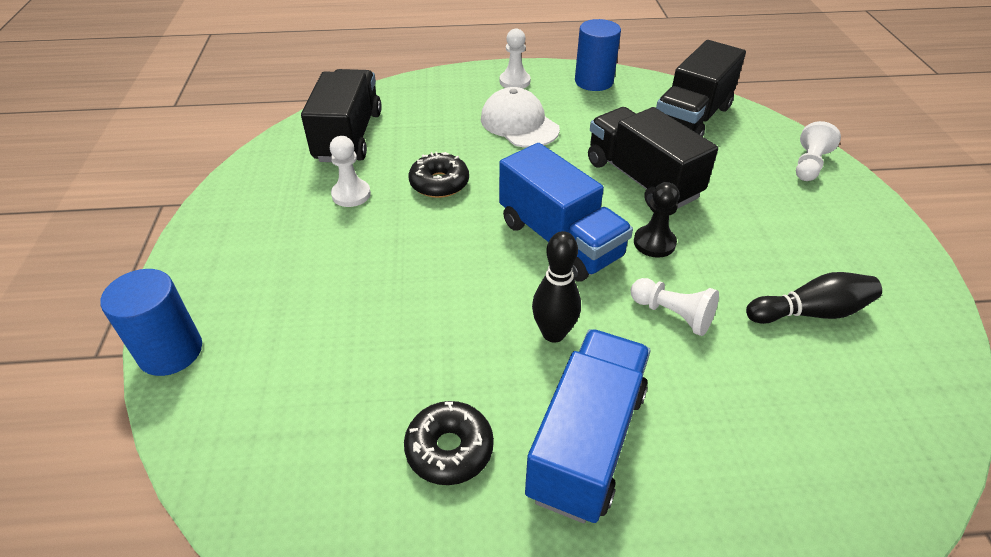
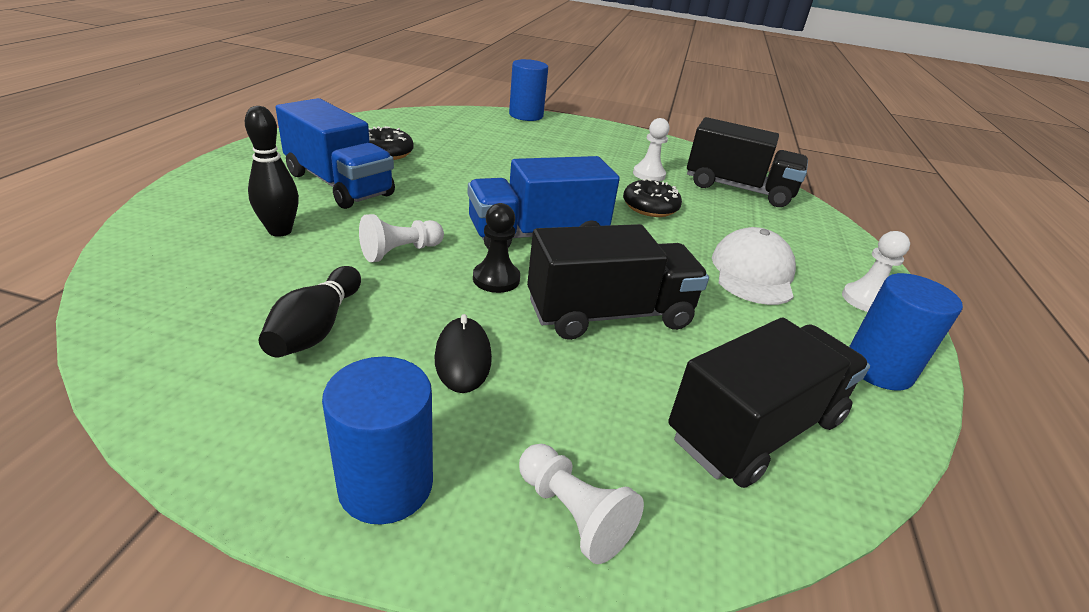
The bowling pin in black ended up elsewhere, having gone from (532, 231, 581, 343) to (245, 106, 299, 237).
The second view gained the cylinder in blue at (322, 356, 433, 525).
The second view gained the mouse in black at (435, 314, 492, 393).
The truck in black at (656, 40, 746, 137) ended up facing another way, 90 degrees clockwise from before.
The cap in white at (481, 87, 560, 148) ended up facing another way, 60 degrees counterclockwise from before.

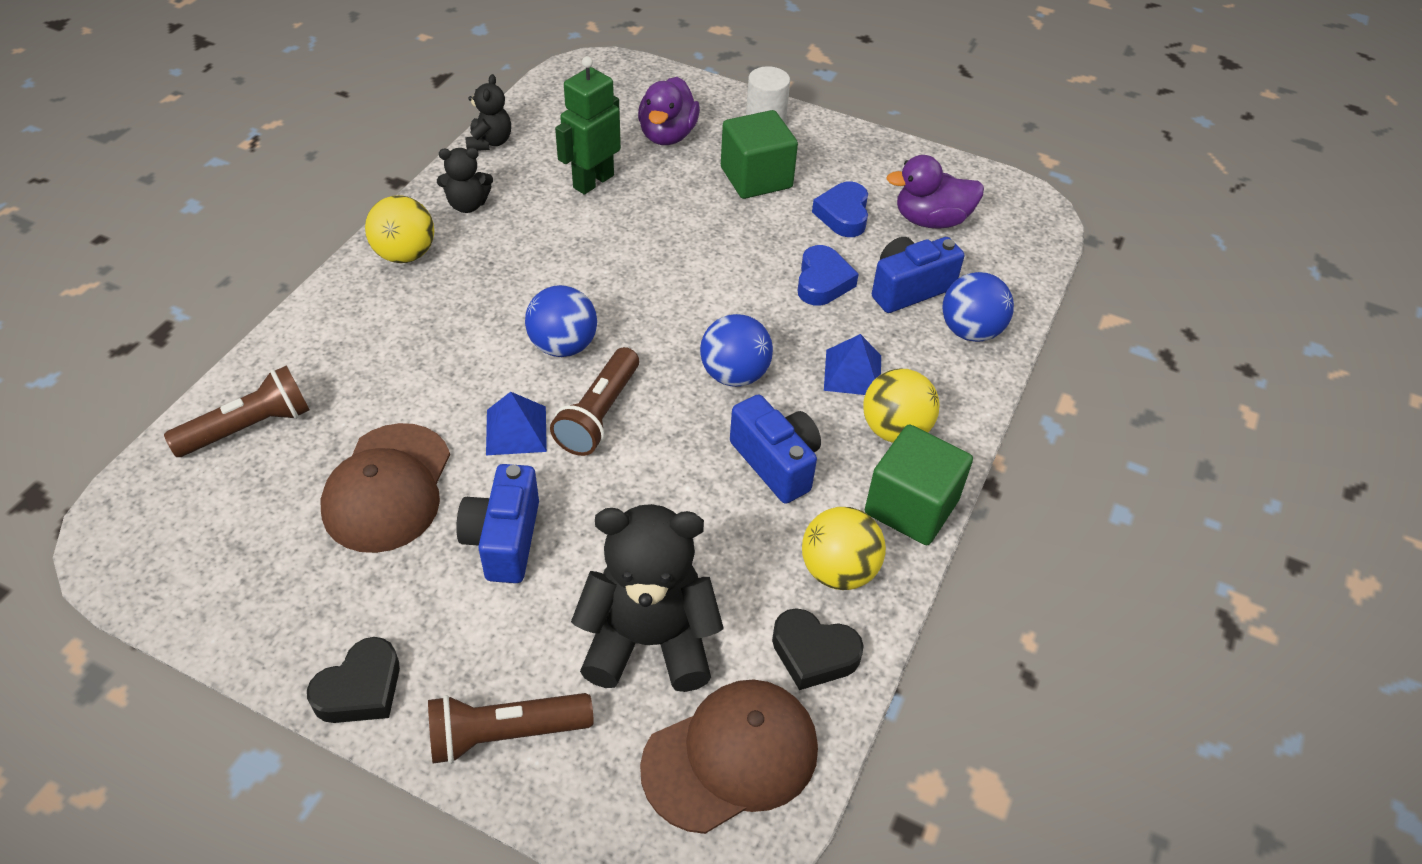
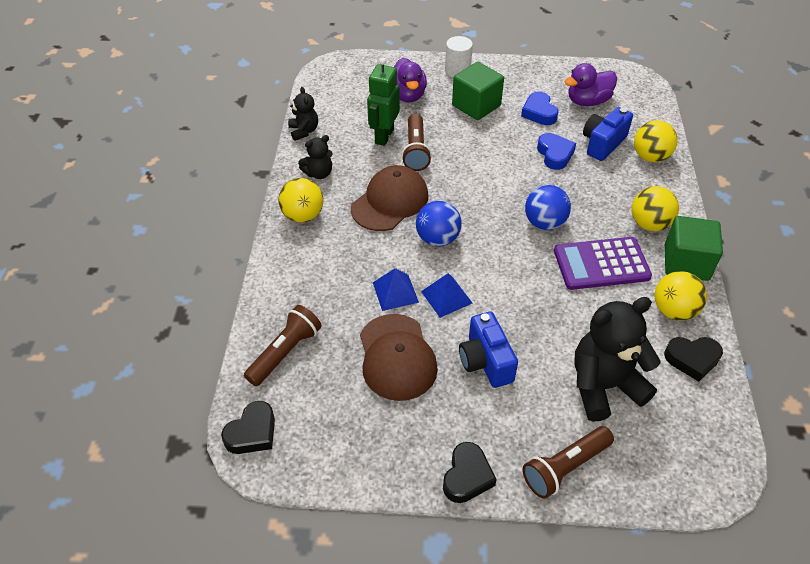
The second view gained the heart in black at (221, 401, 275, 454).
The cap in brown ended up elsewhere, having gone from (640, 680, 818, 834) to (351, 165, 428, 231).
The pyramid in blue ended up elsewhere, having gone from (824, 334, 881, 395) to (373, 268, 419, 311).
The flashlight in brown ended up elsewhere, having gone from (550, 347, 639, 456) to (402, 114, 432, 171).
Where the camera in blue stood at (730, 394, 821, 504), the calculator in purple came to stand at (554, 237, 652, 290).
What was the ball in blue at (942, 272, 1014, 342) turned into the ball in yellow at (634, 120, 678, 162).

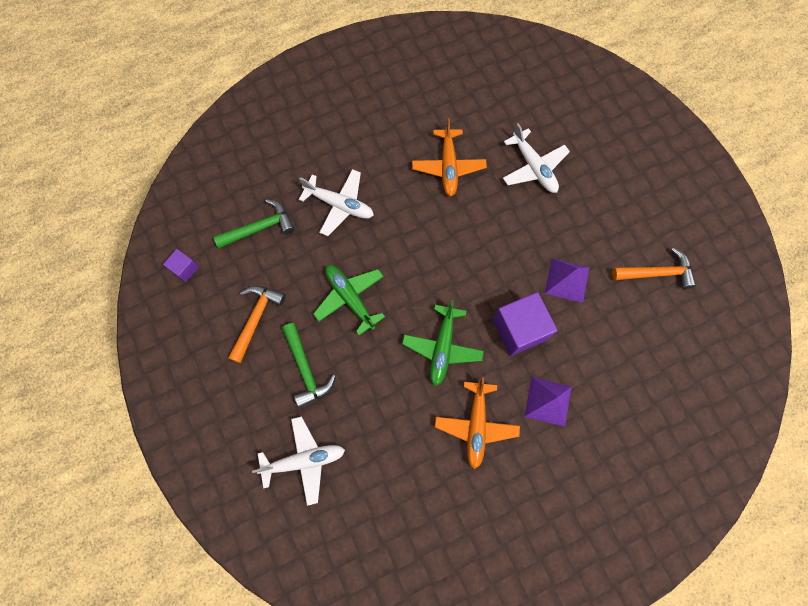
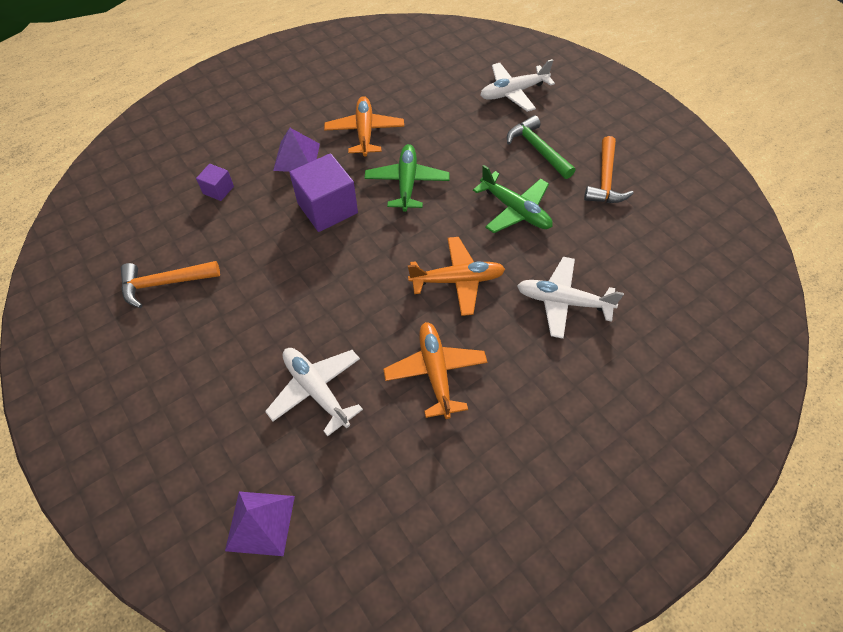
The cube in purple ended up elsewhere, having gone from (163, 249, 199, 282) to (196, 164, 234, 201).
The pyramid in purple ended up elsewhere, having gone from (545, 258, 590, 303) to (225, 491, 295, 556).
The second view gained the plane in orange at (408, 237, 505, 316).
The second view lost the hammer in green at (213, 199, 295, 248).

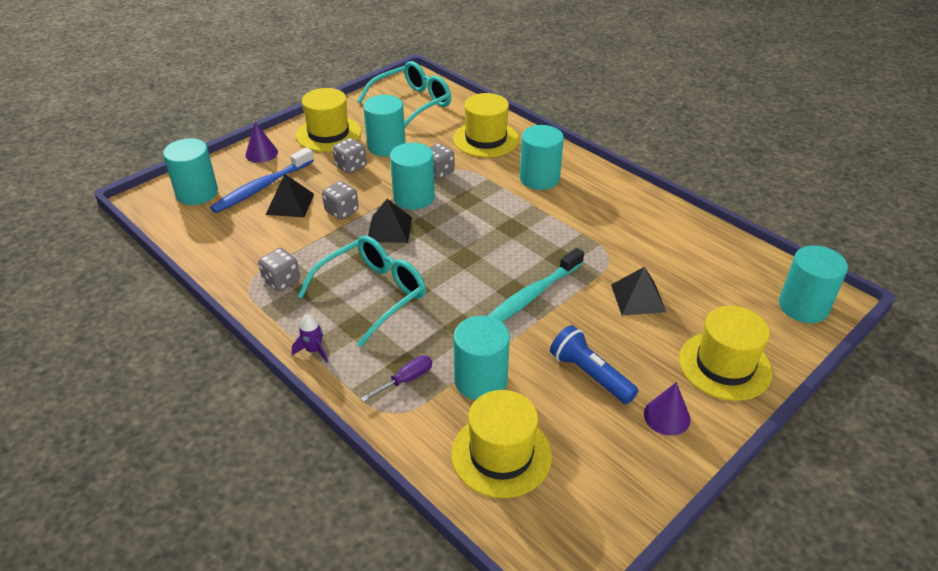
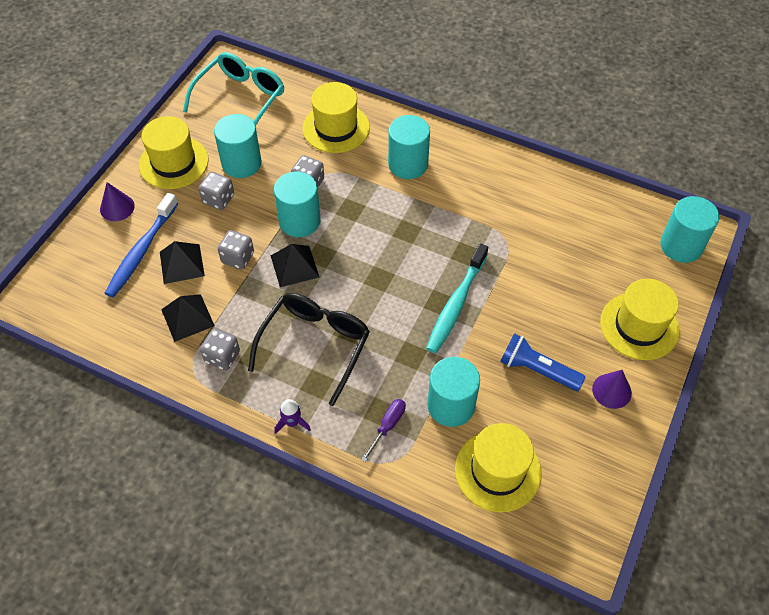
The pyramid in black ended up elsewhere, having gone from (611, 267, 666, 316) to (161, 294, 215, 342).
What was the glasses in turquoise at (297, 235, 426, 347) turned into the glasses in black at (248, 293, 370, 406).
The second view lost the cylinder in turquoise at (163, 138, 218, 205).

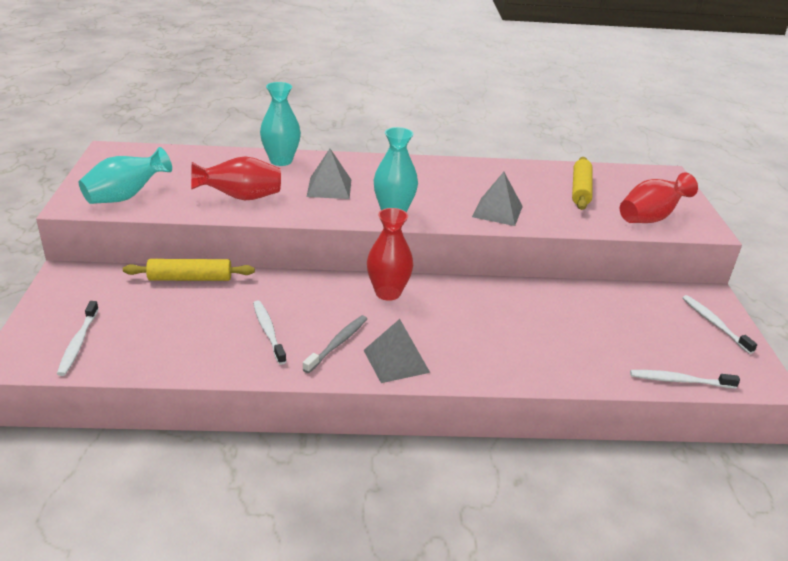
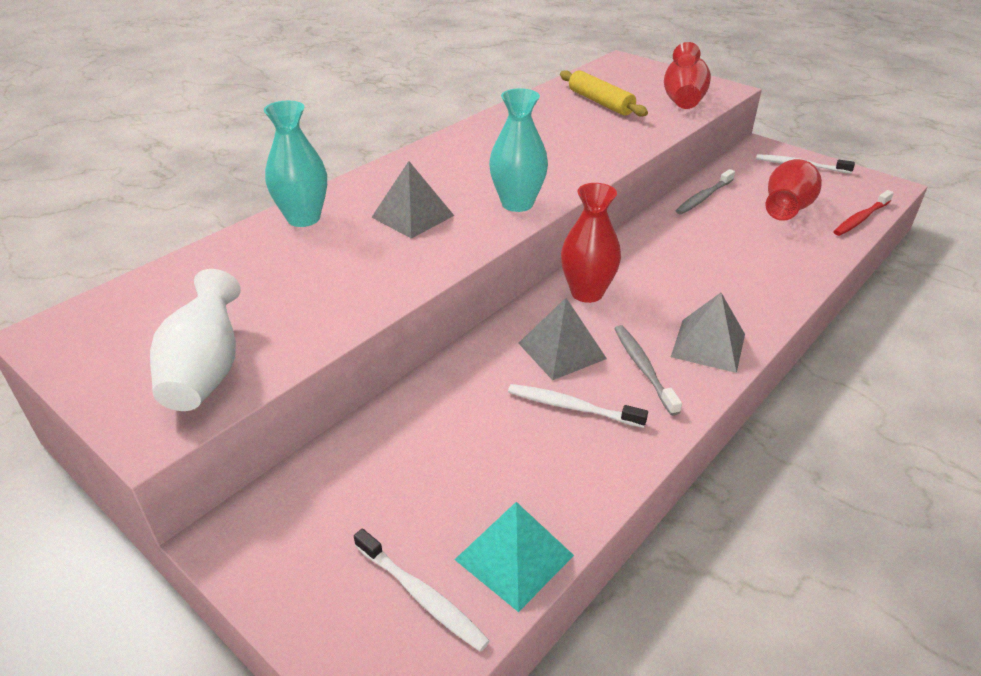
What was the vase in turquoise at (78, 147, 172, 204) turned into the vase in white at (150, 269, 241, 411).
The second view gained the pyramid in turquoise at (454, 502, 574, 612).
The pyramid in grey ended up elsewhere, having gone from (472, 172, 523, 226) to (518, 298, 607, 380).
The second view gained the toothbrush in grey at (676, 169, 735, 214).
The vase in red ended up elsewhere, having gone from (191, 156, 281, 200) to (766, 159, 822, 221).
What was the toothbrush in white at (630, 370, 740, 389) turned into the toothbrush in red at (833, 190, 894, 236).
The second view lost the rolling pin in yellow at (123, 259, 255, 281).

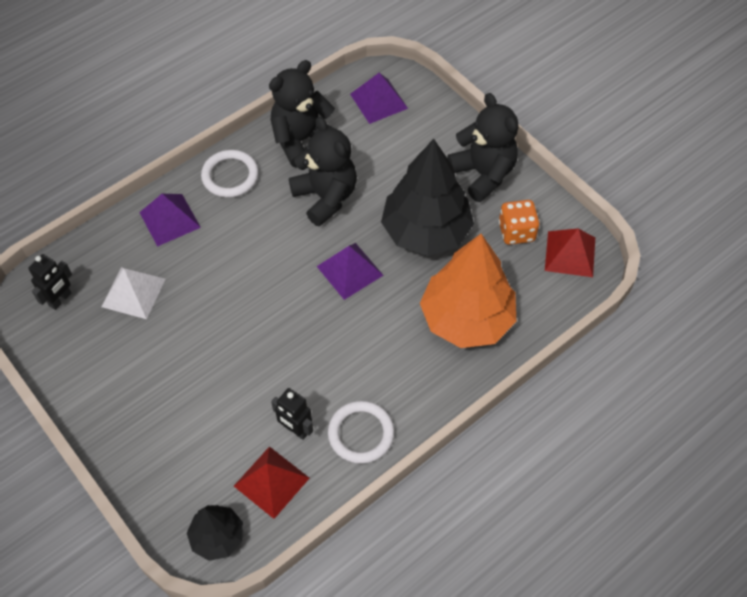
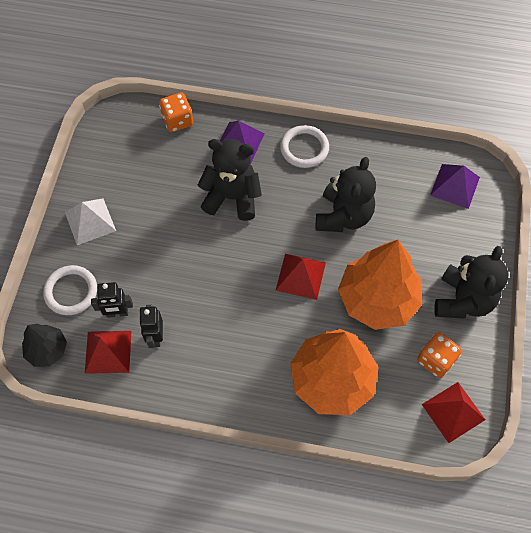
The ring in white ended up elsewhere, having gone from (328, 401, 394, 464) to (43, 265, 97, 315).
The pyramid in white ended up elsewhere, having gone from (101, 267, 165, 319) to (65, 198, 116, 245).
The robot in black ended up elsewhere, having gone from (28, 254, 72, 310) to (91, 282, 133, 318).
The second view gained the dice in orange at (159, 92, 193, 132).
The teddy bear in black ended up elsewhere, having gone from (269, 60, 335, 167) to (198, 139, 262, 221).
What was the pyramid in purple at (317, 243, 383, 300) turned into the pyramid in red at (275, 254, 326, 300).
What was the tree in black at (381, 139, 474, 256) turned into the tree in orange at (338, 240, 422, 330).

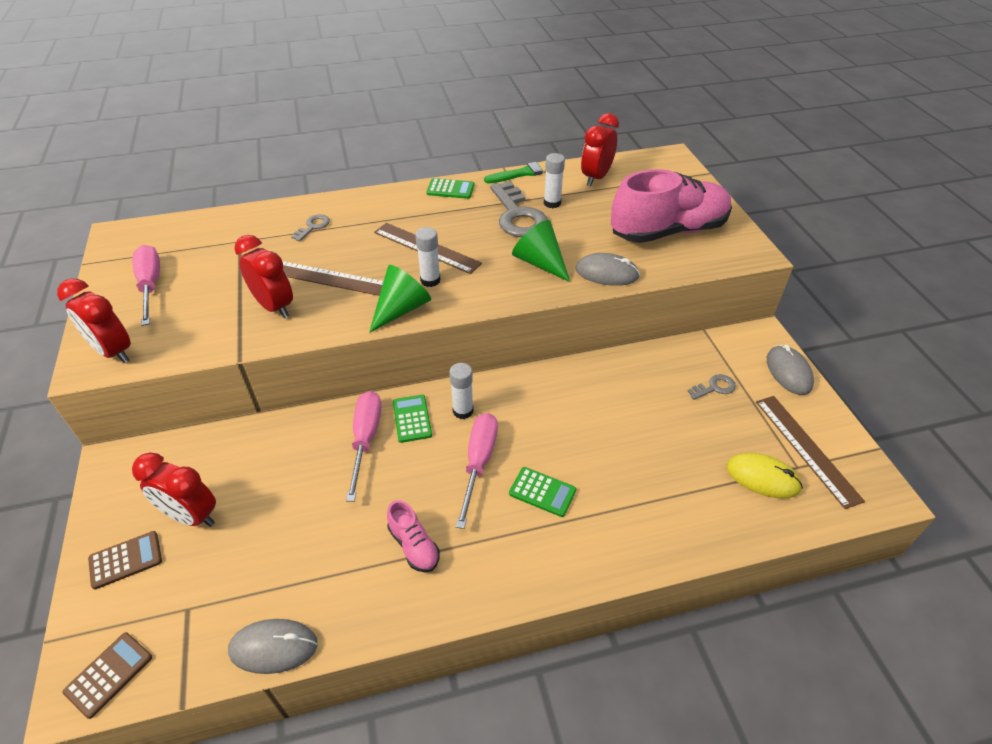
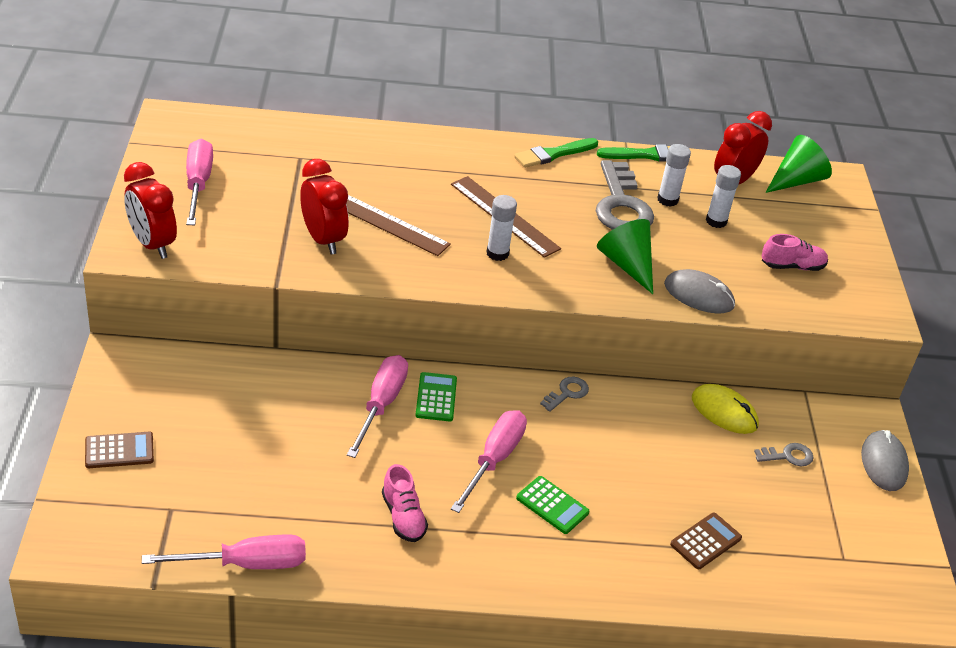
Where the mouse in grey stood at (228, 619, 318, 674), the screwdriver in pink came to stand at (142, 535, 306, 569).
Where the calculator in green stood at (427, 178, 474, 199), the brush in green came to stand at (514, 138, 598, 168).
The key in grey ended up elsewhere, having gone from (291, 214, 330, 241) to (540, 376, 589, 412).
The calculator in brown ended up elsewhere, having gone from (63, 632, 152, 719) to (670, 513, 742, 569).
The mouse in yellow ended up elsewhere, having gone from (727, 453, 803, 498) to (692, 384, 759, 434).
The glue stick in white ended up elsewhere, having gone from (449, 363, 473, 419) to (706, 165, 741, 228).
The size of the shoe in pink at (611, 169, 732, 243) changed by a factor of 0.44.
The cone in green ended up elsewhere, having gone from (369, 265, 431, 333) to (765, 135, 832, 193).
The second view lost the clock in red at (132, 452, 216, 527).
The second view lost the ruler in brown at (756, 396, 865, 509).

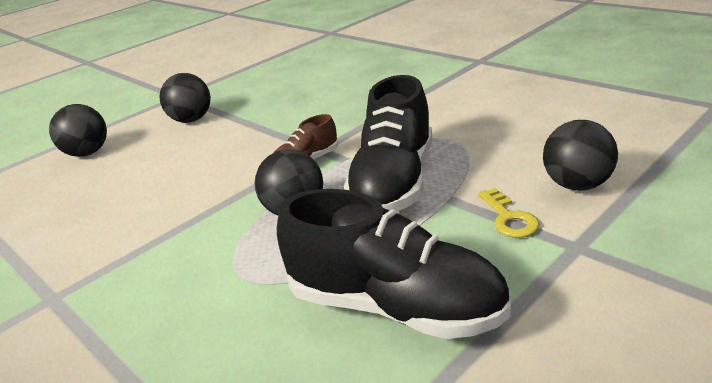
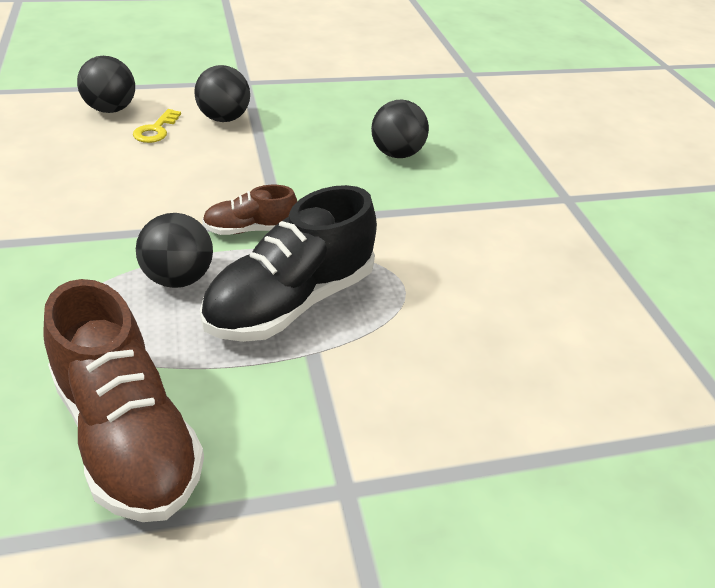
What was the shoe in black at (277, 189, 511, 339) turned into the shoe in brown at (44, 279, 204, 522).
The key in yellow ended up elsewhere, having gone from (478, 188, 540, 238) to (133, 109, 181, 143).
The ball in black ended up elsewhere, having gone from (543, 120, 618, 191) to (371, 100, 429, 158).

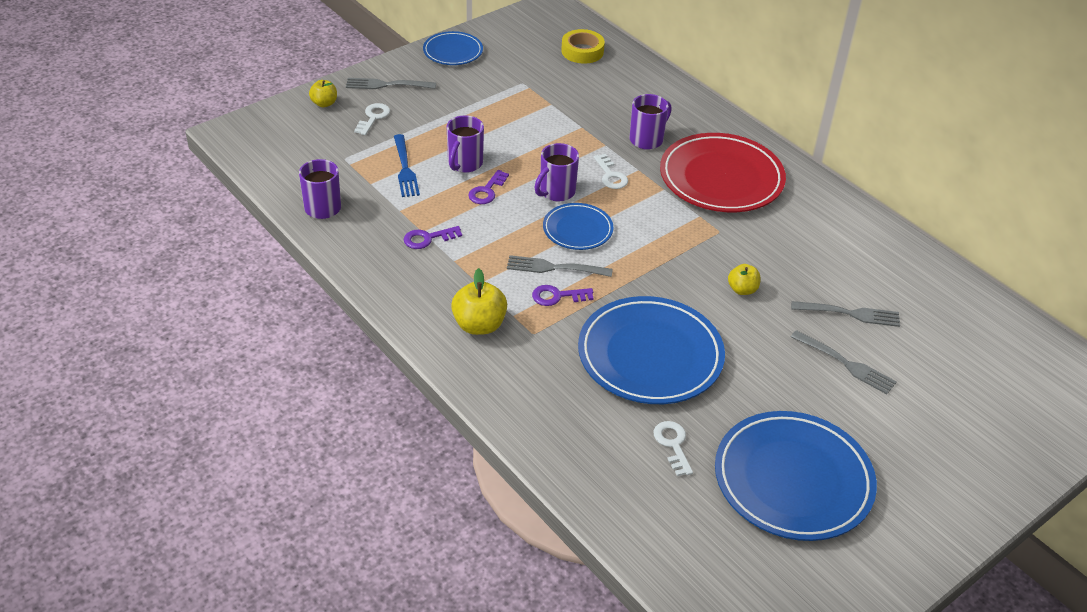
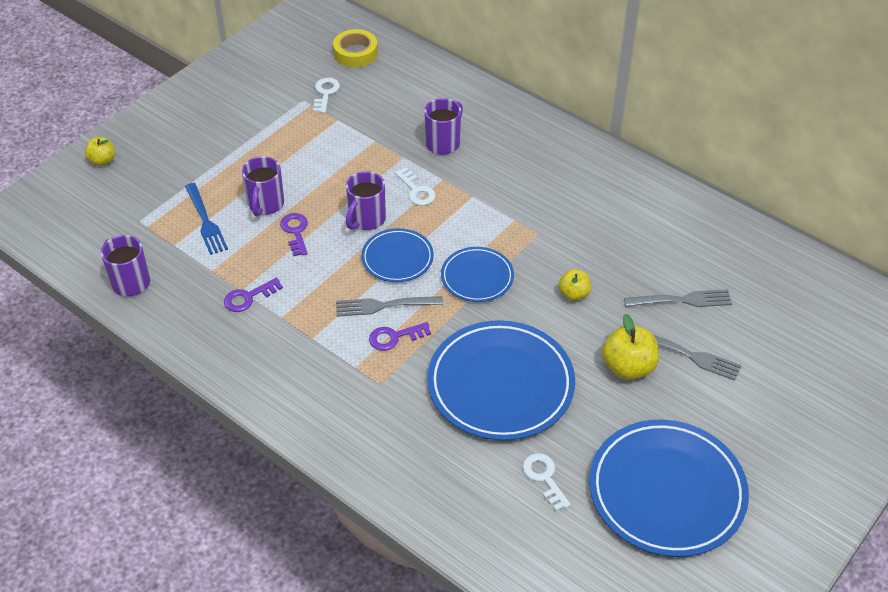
The key in purple at (468, 170, 509, 204) ended up facing another way, 150 degrees clockwise from before.
The key in white ended up elsewhere, having gone from (354, 103, 390, 135) to (313, 78, 340, 113).
The plate in blue ended up elsewhere, having gone from (423, 31, 483, 65) to (441, 247, 514, 302).
The apple in yellow ended up elsewhere, having gone from (451, 268, 507, 335) to (602, 314, 659, 380).
The second view lost the fork in grey at (346, 78, 436, 89).
The second view lost the plate in red at (660, 133, 786, 212).

